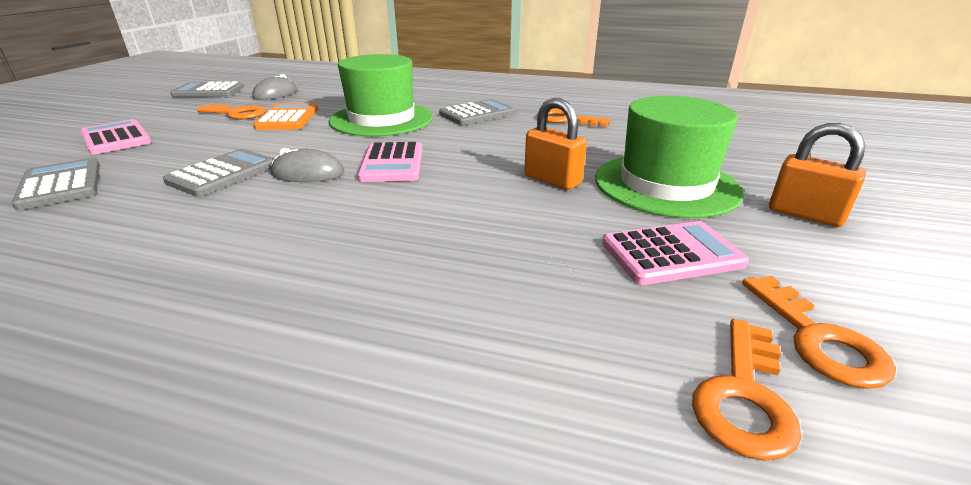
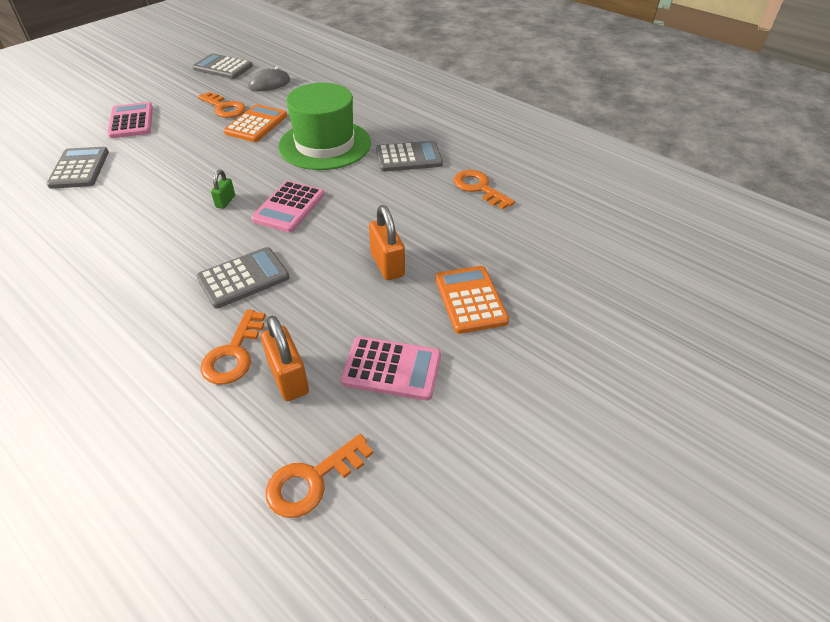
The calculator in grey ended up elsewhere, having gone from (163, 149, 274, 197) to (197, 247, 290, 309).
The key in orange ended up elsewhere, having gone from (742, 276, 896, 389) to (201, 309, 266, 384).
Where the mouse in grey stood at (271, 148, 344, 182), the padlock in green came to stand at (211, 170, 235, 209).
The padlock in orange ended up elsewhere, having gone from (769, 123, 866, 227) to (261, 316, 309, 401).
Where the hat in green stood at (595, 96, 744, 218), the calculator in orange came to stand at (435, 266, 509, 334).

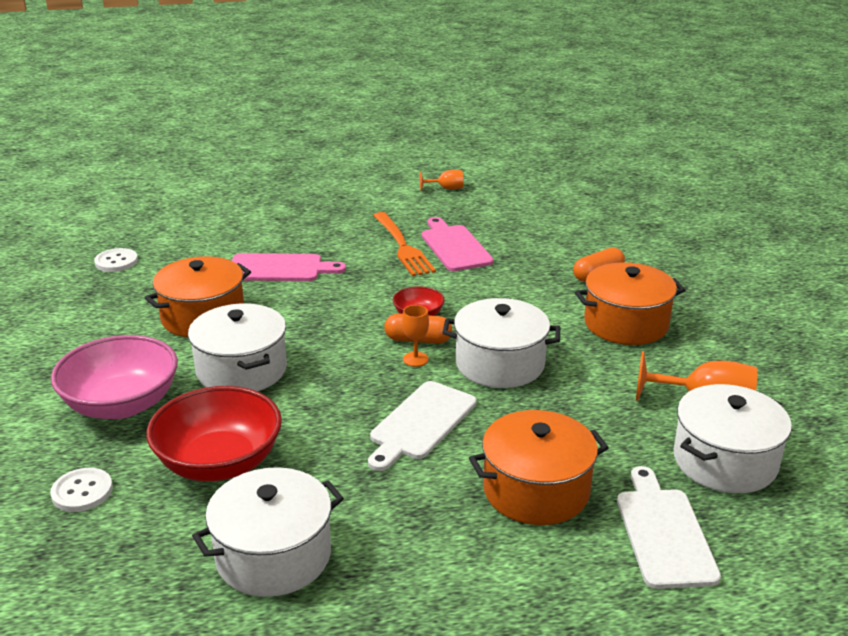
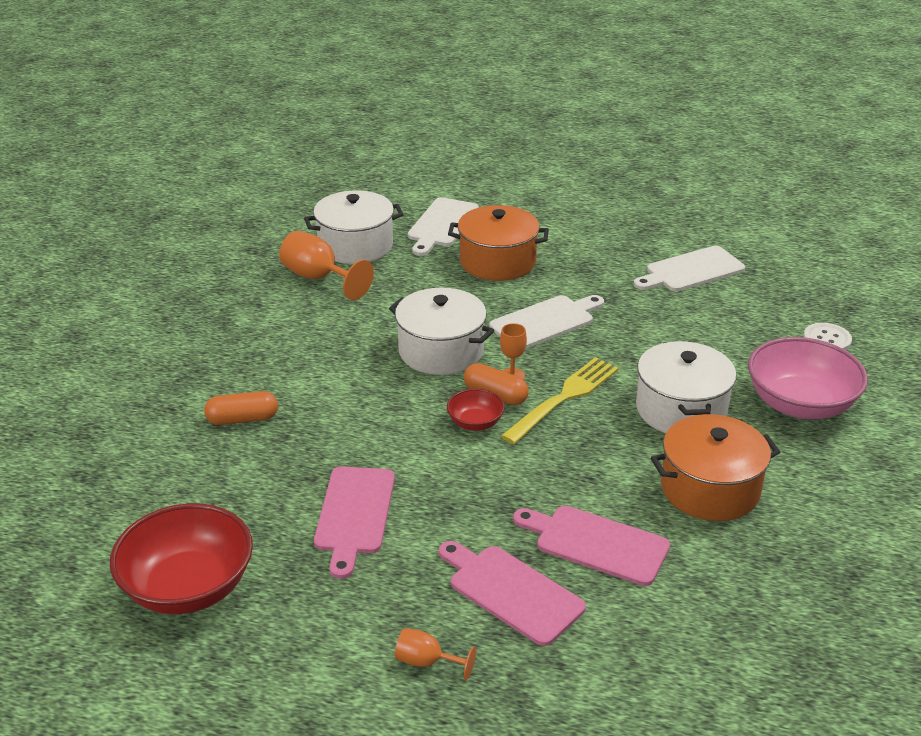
The bowl in red ended up elsewhere, having gone from (146, 386, 282, 481) to (110, 503, 253, 614).
The goblet in orange ended up elsewhere, having gone from (420, 170, 463, 191) to (395, 628, 476, 680).
The second view gained the cutting board in pink at (439, 541, 586, 646).
The second view gained the fork in yellow at (501, 357, 619, 444).
Where the pot in white stood at (192, 467, 344, 597), the cutting board in white came to stand at (634, 246, 745, 291).
The second view lost the button in white at (94, 248, 138, 272).
The second view lost the fork in orange at (373, 212, 436, 276).
The second view lost the pot in orange at (575, 262, 685, 345).

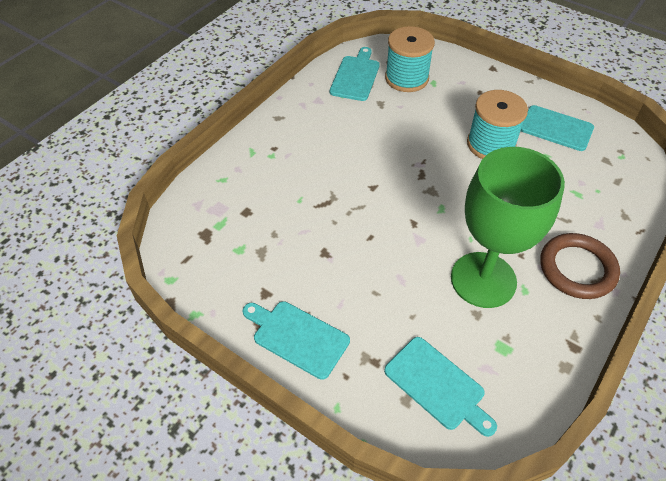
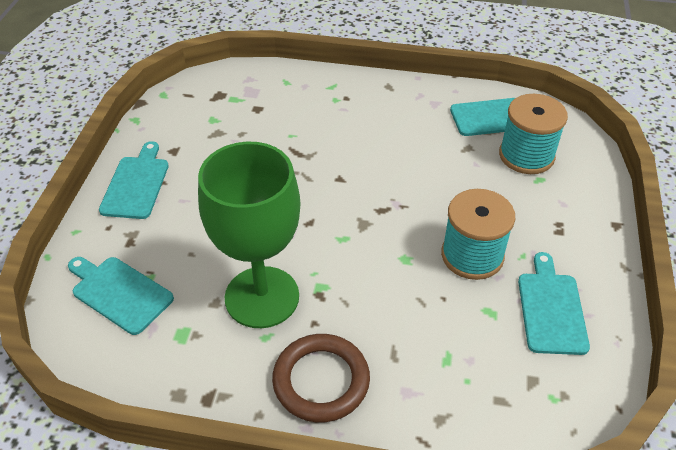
The cutting board in turquoise at (384, 337, 497, 437) ended up facing another way, 105 degrees clockwise from before.

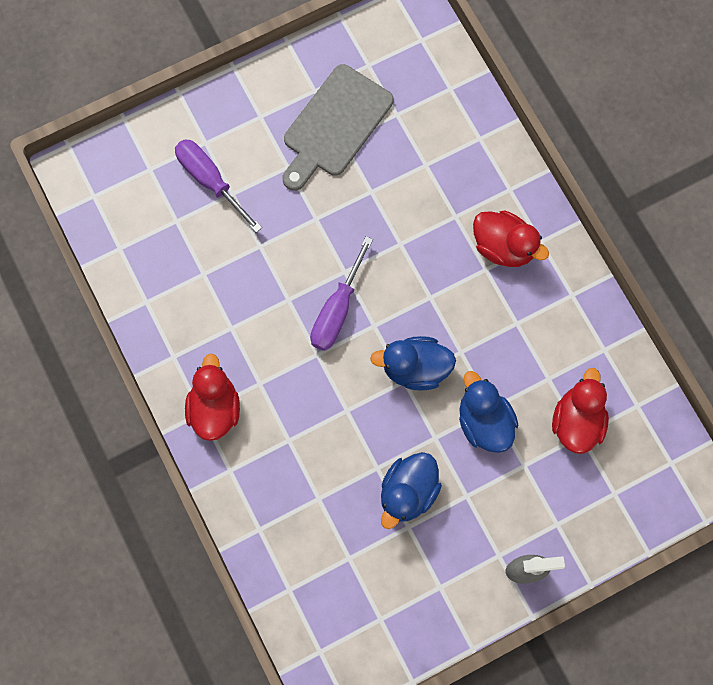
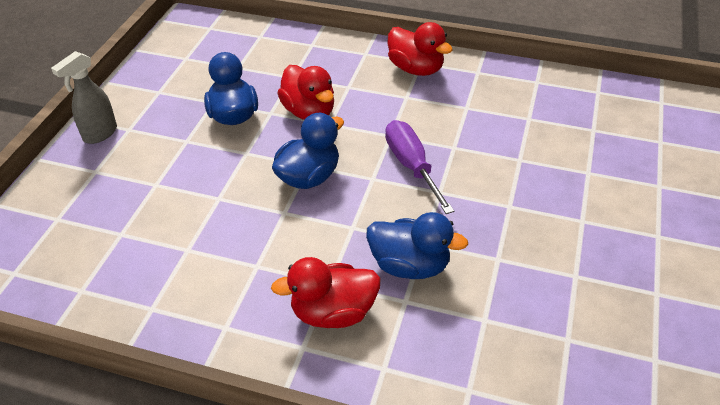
The duck in red ended up elsewhere, having gone from (552, 368, 609, 454) to (277, 65, 334, 120).
The duck in blue ended up elsewhere, having gone from (459, 371, 518, 453) to (366, 212, 468, 279).
The second view lost the screwdriver in purple at (175, 139, 262, 233).
The second view lost the cutting board in grey at (282, 64, 393, 191).

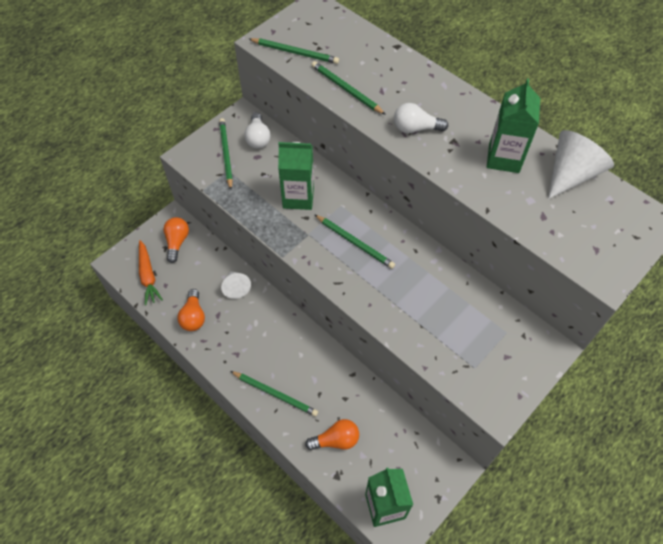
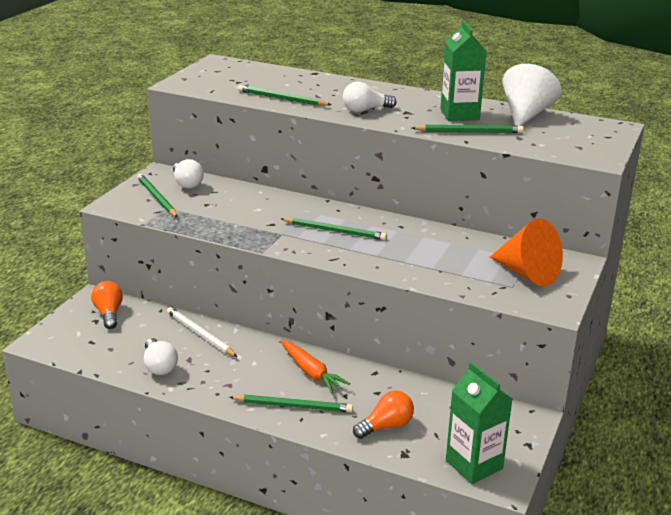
What was the light bulb in orange at (177, 289, 205, 331) turned into the light bulb in white at (144, 338, 178, 375).
Where the cone in white stood at (221, 271, 251, 299), the pencil in white came to stand at (167, 307, 237, 357).
The carrot in orange ended up elsewhere, having gone from (139, 240, 163, 305) to (280, 340, 350, 393).
The pencil in green ended up elsewhere, having gone from (249, 38, 339, 64) to (412, 125, 524, 133).
The second view gained the cone in orange at (490, 218, 563, 286).
The second view lost the carton in green at (278, 142, 314, 210).

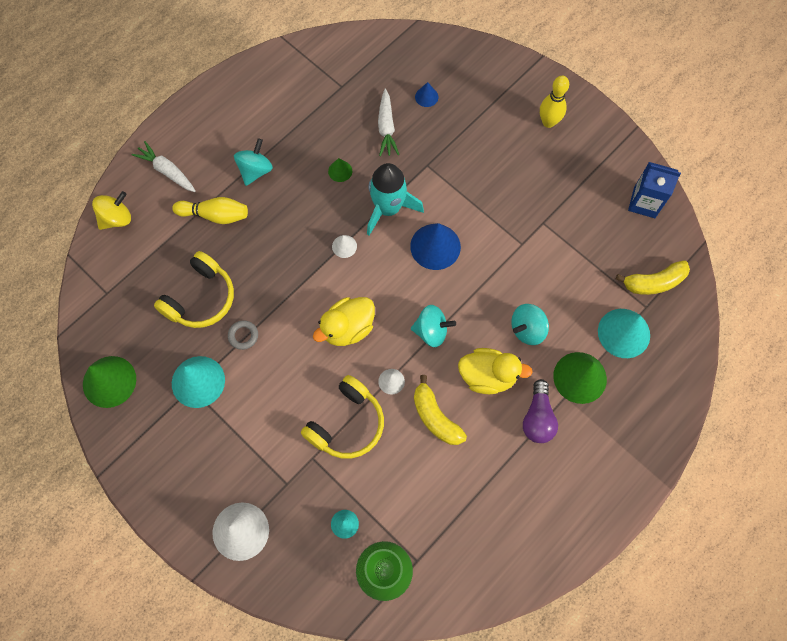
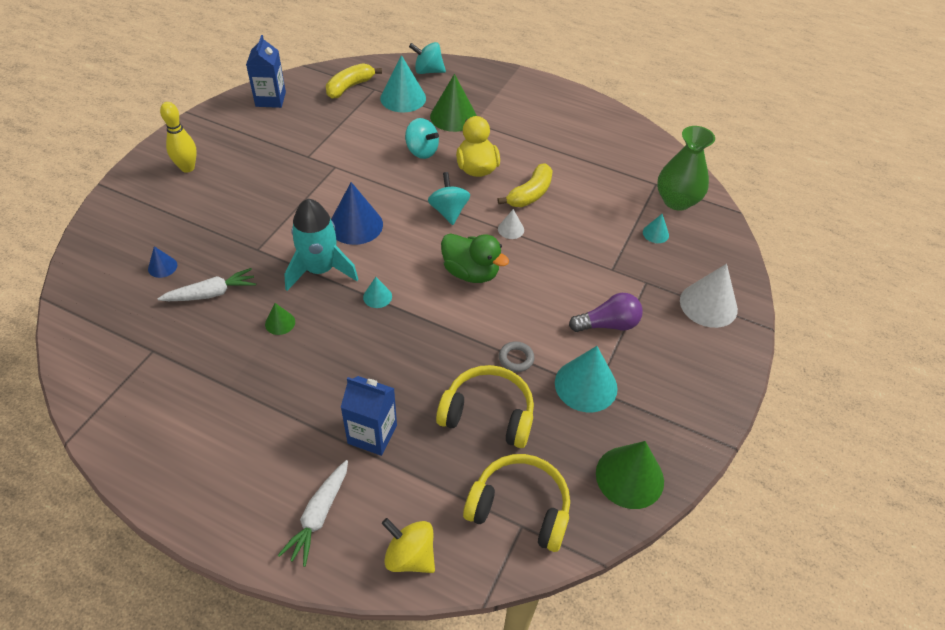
The banana in yellow at (616, 260, 690, 295) ended up facing another way, 105 degrees counterclockwise from before.
Where the bowling pin in yellow stood at (172, 197, 248, 224), the carton in blue came to stand at (341, 376, 397, 456).
What was the cone in white at (332, 235, 357, 258) turned into the cone in turquoise at (363, 277, 392, 308).
The spinning top in turquoise ended up elsewhere, having gone from (234, 138, 273, 186) to (409, 42, 446, 74).
What was the duck in yellow at (313, 297, 375, 346) turned into the duck in green at (441, 233, 509, 283).
The headphones in yellow ended up elsewhere, having gone from (301, 375, 384, 459) to (463, 454, 570, 552).
The light bulb in purple ended up elsewhere, having gone from (523, 379, 558, 443) to (569, 293, 643, 332).

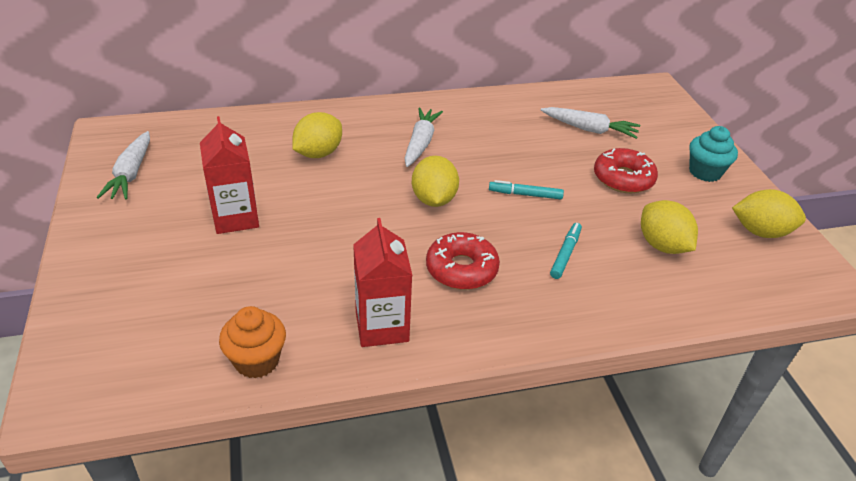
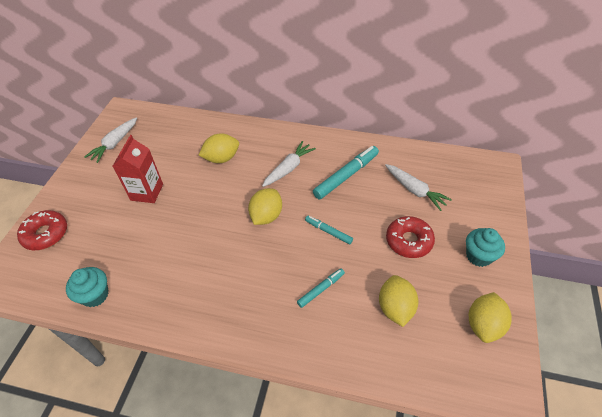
The donut in red ended up elsewhere, having gone from (426, 232, 500, 290) to (17, 210, 67, 250).
What was the cupcake in orange at (219, 306, 286, 378) turned into the cupcake in turquoise at (66, 267, 109, 307).
The second view gained the marker in turquoise at (313, 146, 379, 200).
The lemon in yellow at (732, 189, 806, 238) ended up facing another way, 75 degrees clockwise from before.
The second view lost the carton in red at (353, 218, 412, 347).

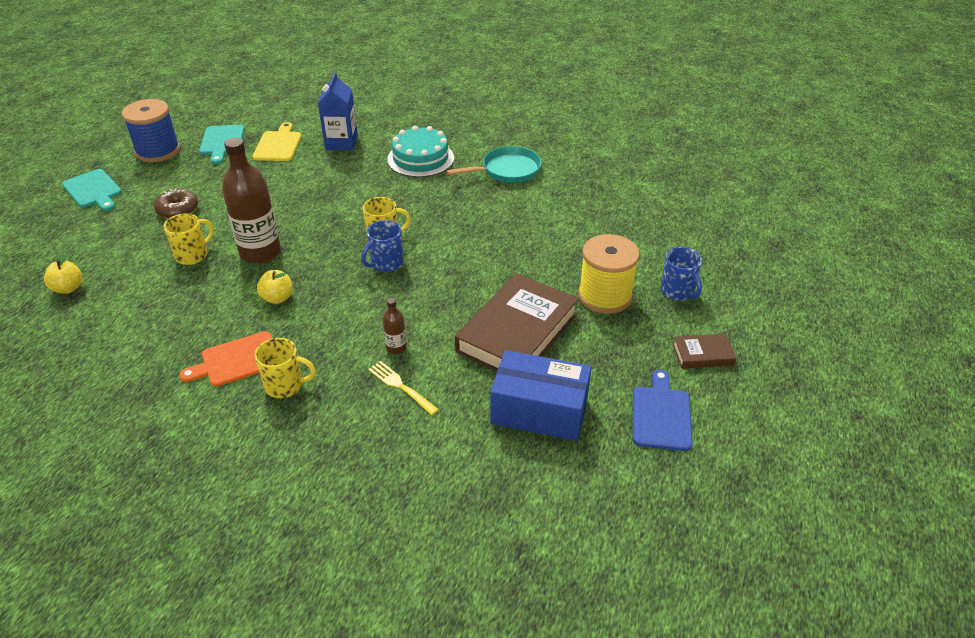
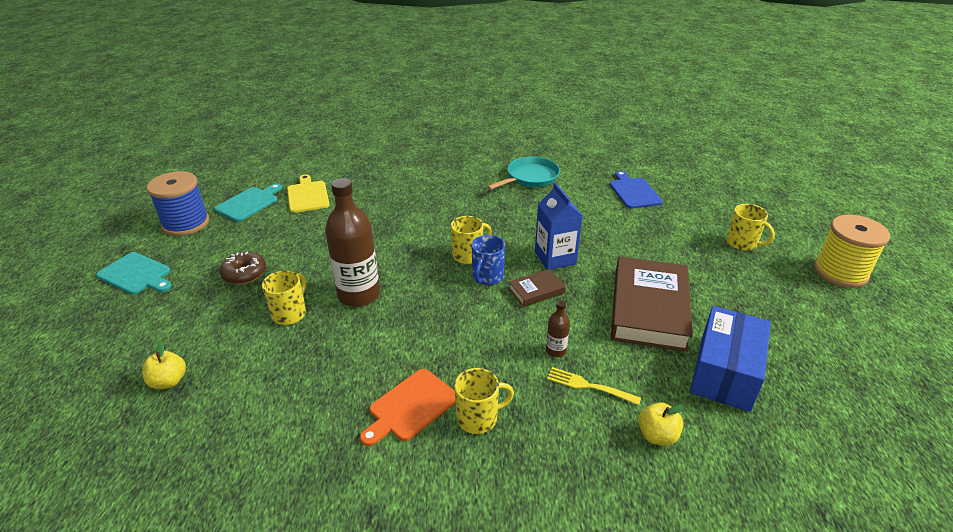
The cutting board in turquoise at (199, 125, 245, 164) ended up facing another way, 120 degrees counterclockwise from before.
The book in brown ended up elsewhere, having gone from (673, 333, 736, 369) to (509, 269, 566, 307).
The carton in blue ended up elsewhere, having gone from (318, 72, 358, 150) to (535, 183, 583, 270).
The cutting board in blue ended up elsewhere, having gone from (633, 370, 693, 451) to (610, 171, 663, 209).
The apple in yellow ended up elsewhere, having gone from (257, 270, 293, 304) to (638, 403, 684, 446).
The box in blue at (490, 350, 591, 441) ended up facing another way, 60 degrees counterclockwise from before.
What was the mug in blue at (660, 247, 702, 301) turned into the mug in yellow at (726, 204, 775, 251).
The spool in yellow ended up elsewhere, having gone from (578, 234, 640, 314) to (814, 215, 890, 288).
The second view lost the cake in turquoise at (387, 126, 454, 177).

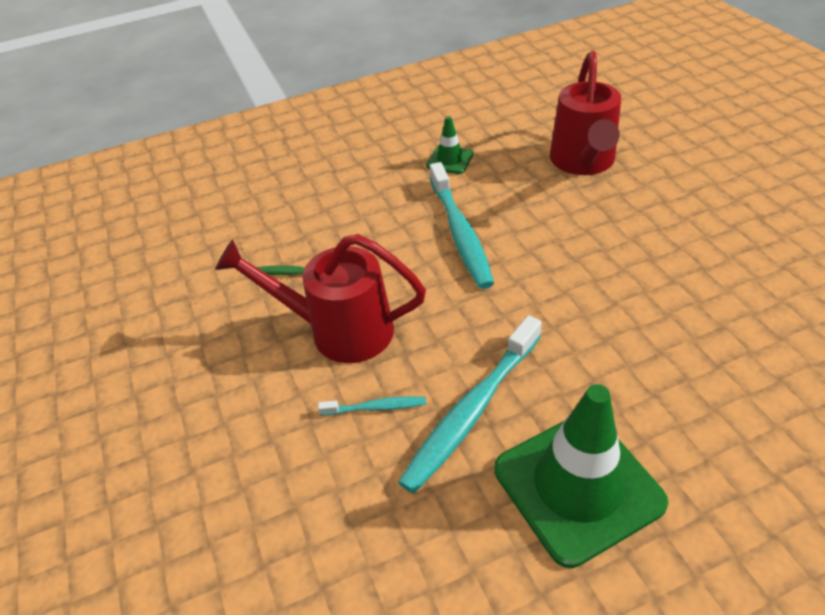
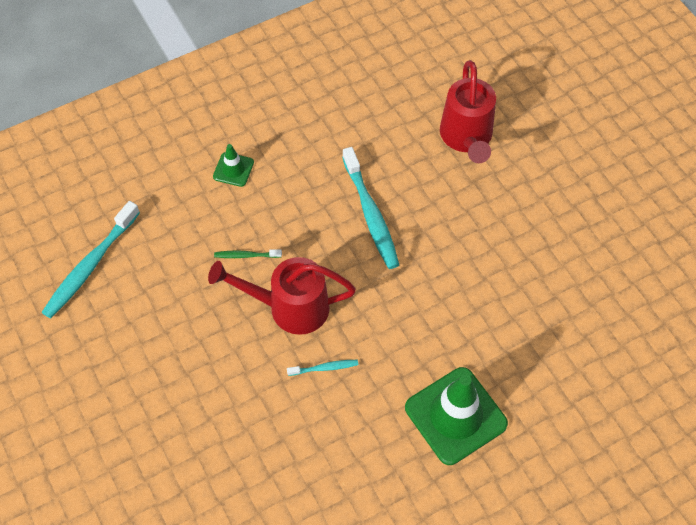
The toothbrush in turquoise ended up elsewhere, having gone from (398, 315, 542, 494) to (41, 201, 140, 319).
The traffic cone in green ended up elsewhere, having gone from (426, 116, 474, 174) to (213, 144, 254, 187).

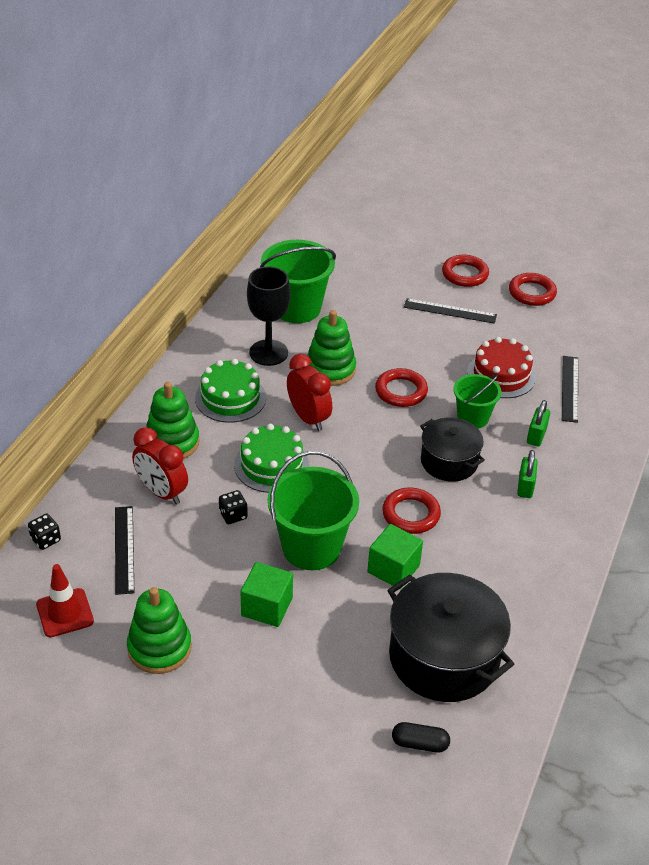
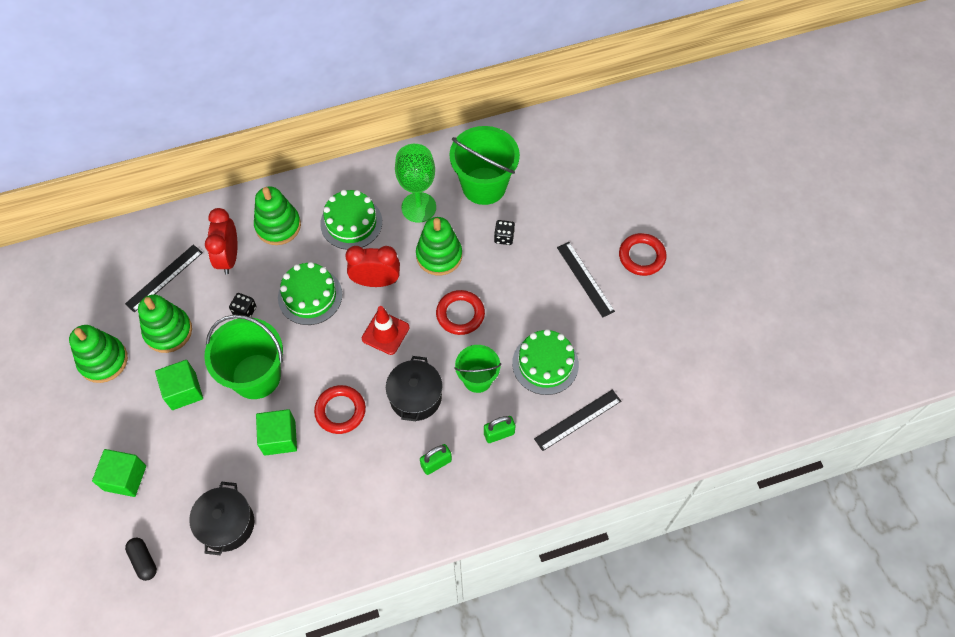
The second view gained the cube in green at (92, 449, 146, 497).
The second view gained the stacking toy in green at (138, 295, 192, 353).
The size of the pot in black at (387, 573, 514, 702) changed by a factor of 0.61.
The clock in red at (287, 354, 332, 431) ended up facing another way, 105 degrees counterclockwise from before.
The traffic cone in red ended up elsewhere, having gone from (36, 564, 94, 637) to (362, 306, 409, 355).
What was the goblet in black at (247, 266, 291, 366) turned into the goblet in green at (395, 144, 436, 223).
The dice in black ended up elsewhere, having gone from (28, 514, 61, 550) to (494, 220, 515, 245).
What was the cake in red at (467, 337, 536, 398) turned into the cake in green at (512, 329, 579, 395).
The second view lost the ring in red at (509, 273, 557, 306).

